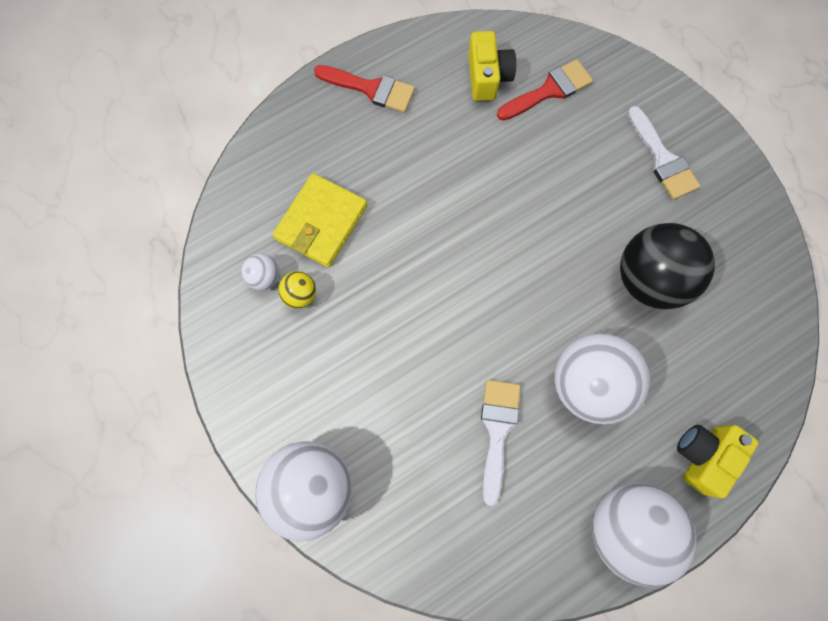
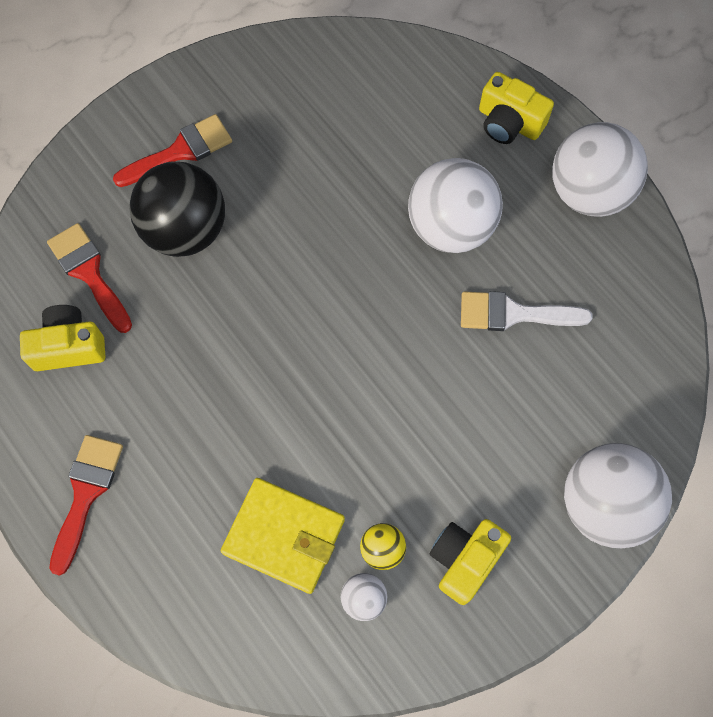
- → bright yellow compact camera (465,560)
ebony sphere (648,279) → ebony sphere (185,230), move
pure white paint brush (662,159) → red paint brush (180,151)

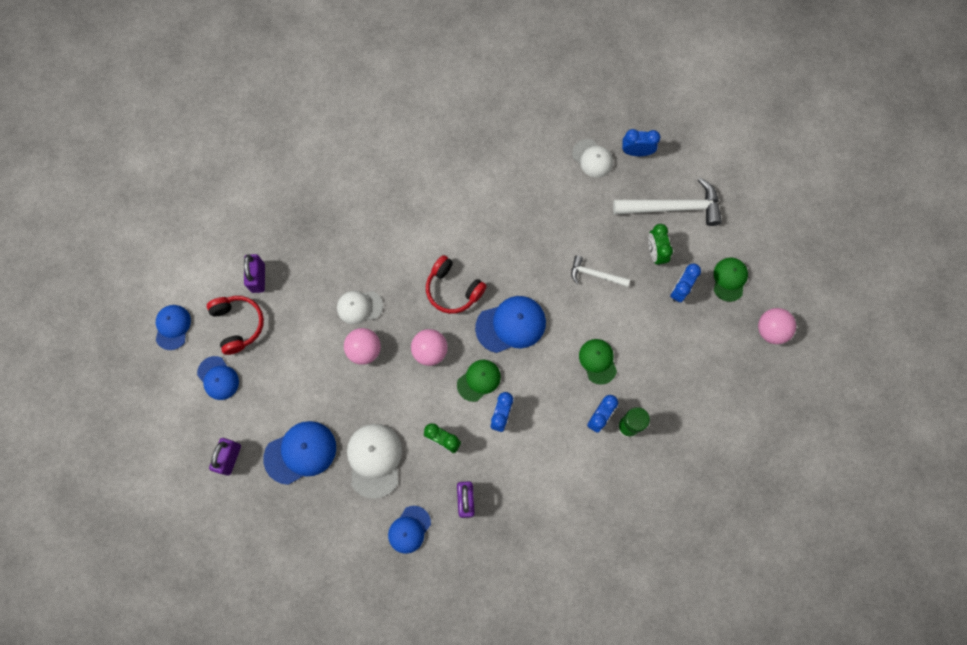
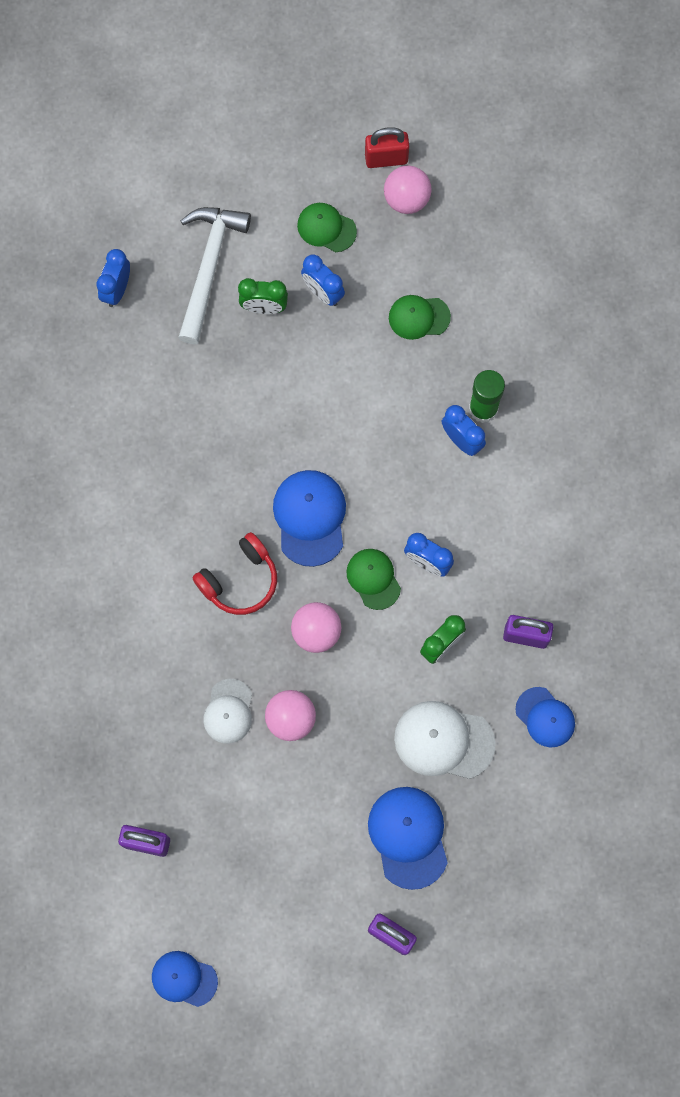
blue peaked cap (218,378) → -
red headset (238,324) → -
pure white carpenter's hammer (595,274) → -
pure white peaked cap (592,158) → -
- → red padlock (386,159)
green peaked cap (598,361) → green peaked cap (419,317), move

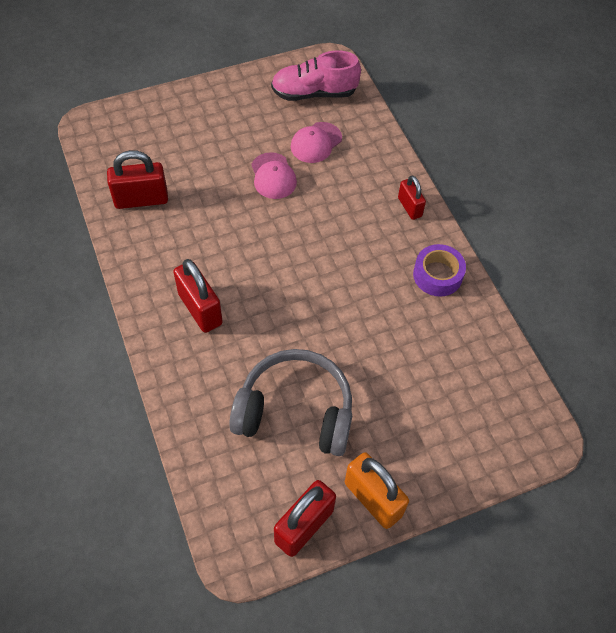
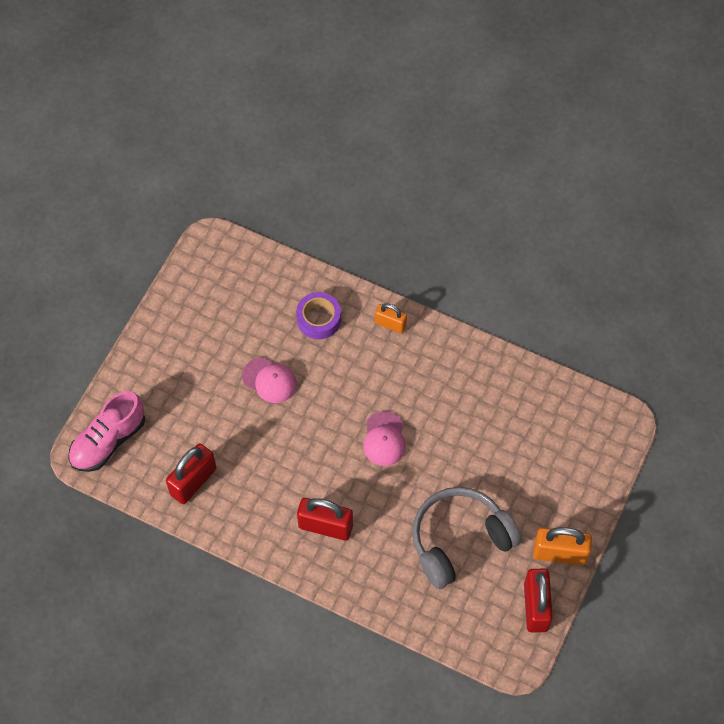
rosy lace-up shoe (314,93) → rosy lace-up shoe (108,440), move
rosy peaked cap (316,143) → rosy peaked cap (384,439), move
royal purple sticky tape (437,275) → royal purple sticky tape (319,319), move
red padlock (409,207) → bright orange padlock (390,324)

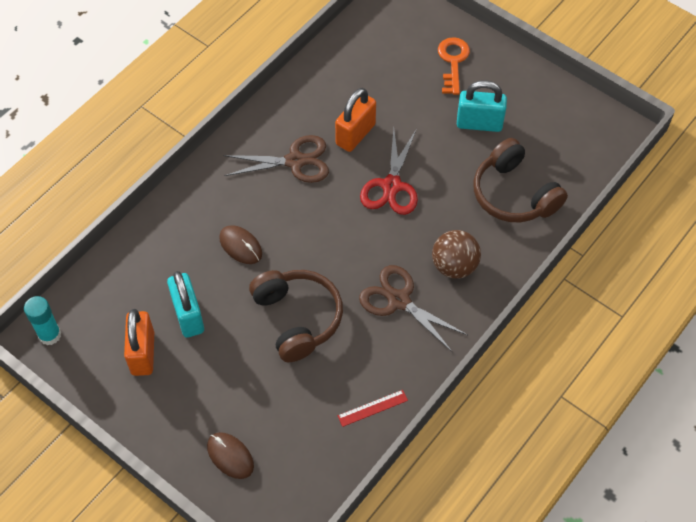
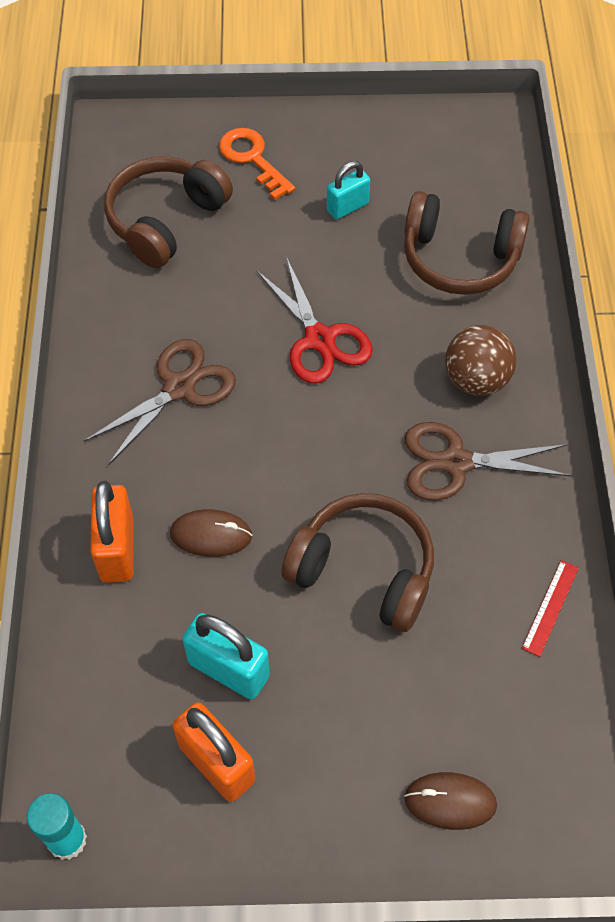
- → brown headset (166,220)
bright orange padlock (355,134) → bright orange padlock (117,549), move
aqua padlock (479,123) → aqua padlock (347,207), x0.65

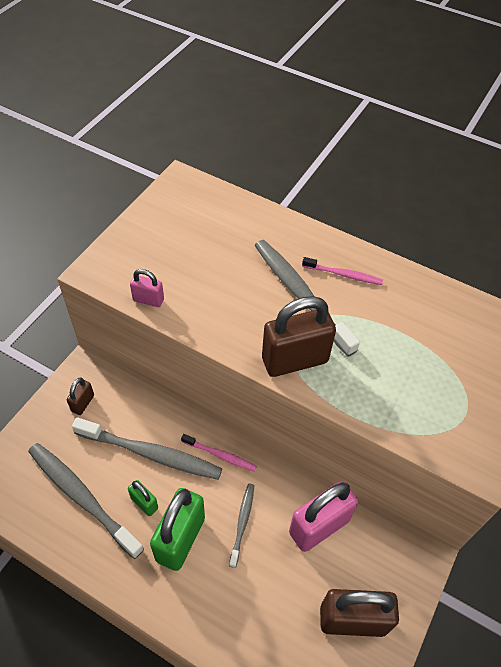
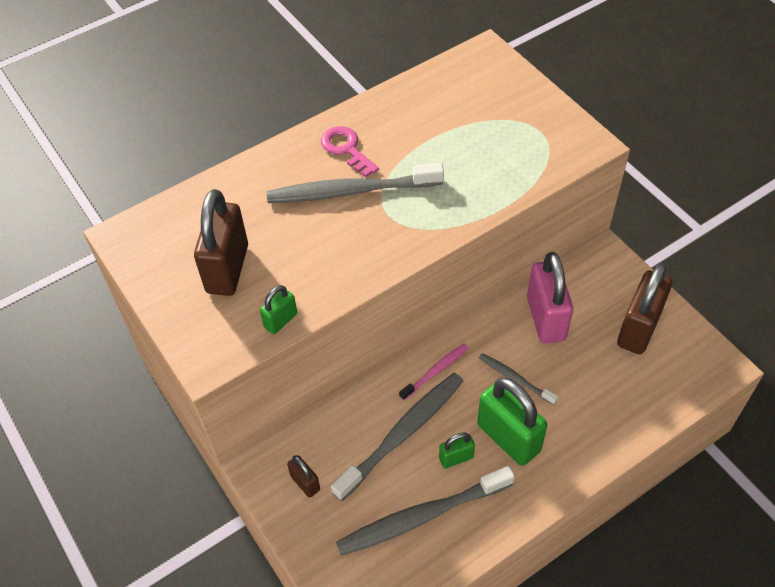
brown padlock (295,360) → brown padlock (227,269), move
rosy dental brush (343,274) → rosy latchkey (346,149)
rosy padlock (148,300) → green padlock (280,321)

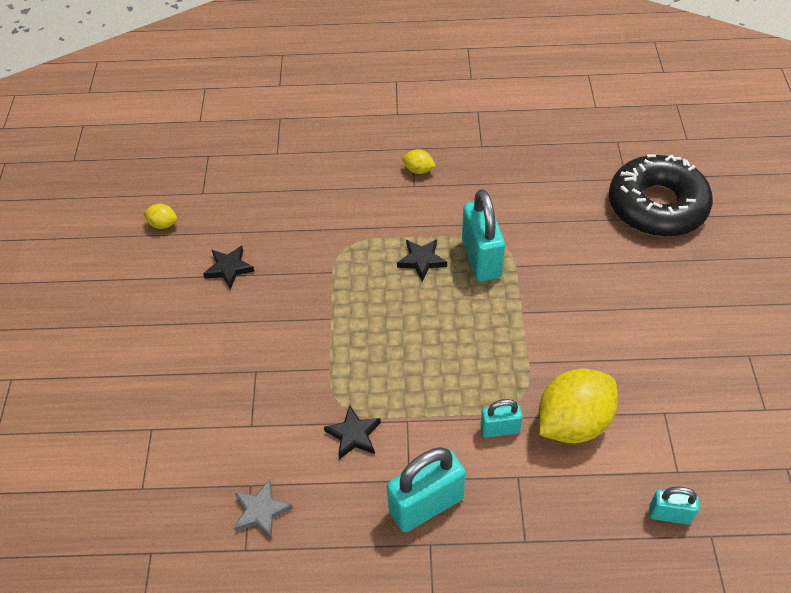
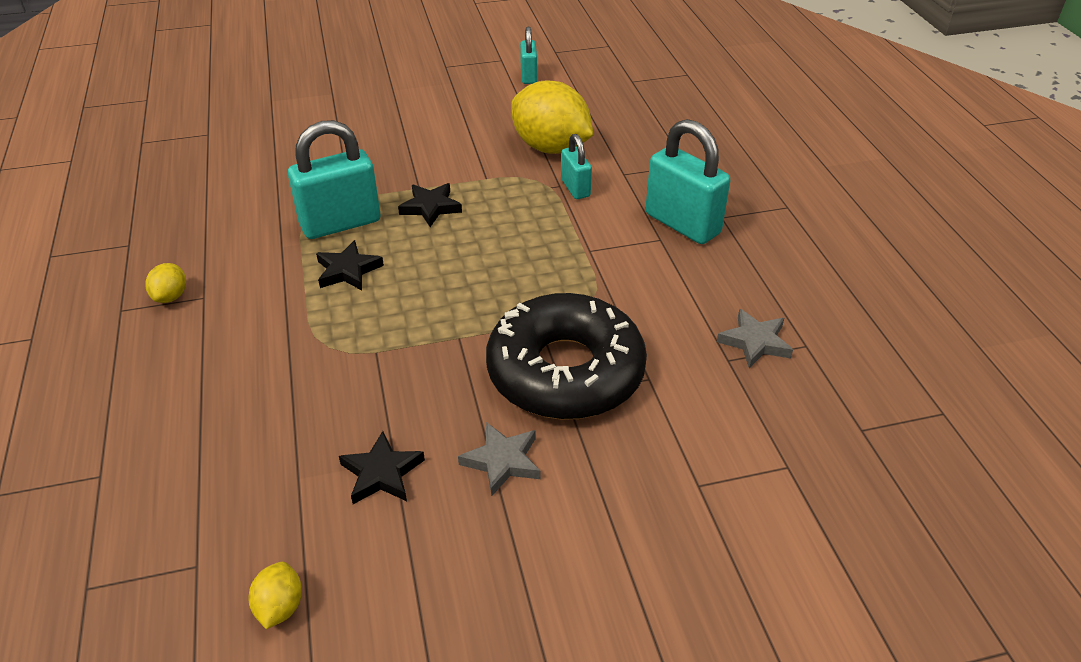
- → ash-grey five-pointed star (502,461)
ebony five-pointed star (354,435) → ebony five-pointed star (430,207), move
ebony donut (657,206) → ebony donut (565,371), move
aqua padlock (669,514) → aqua padlock (528,76), move

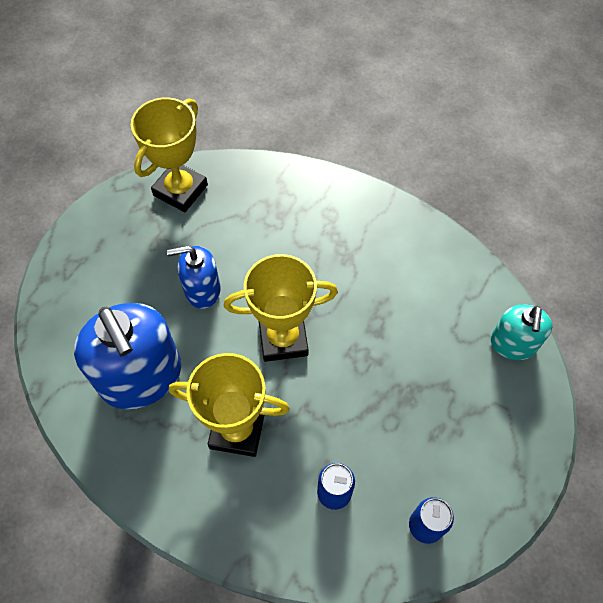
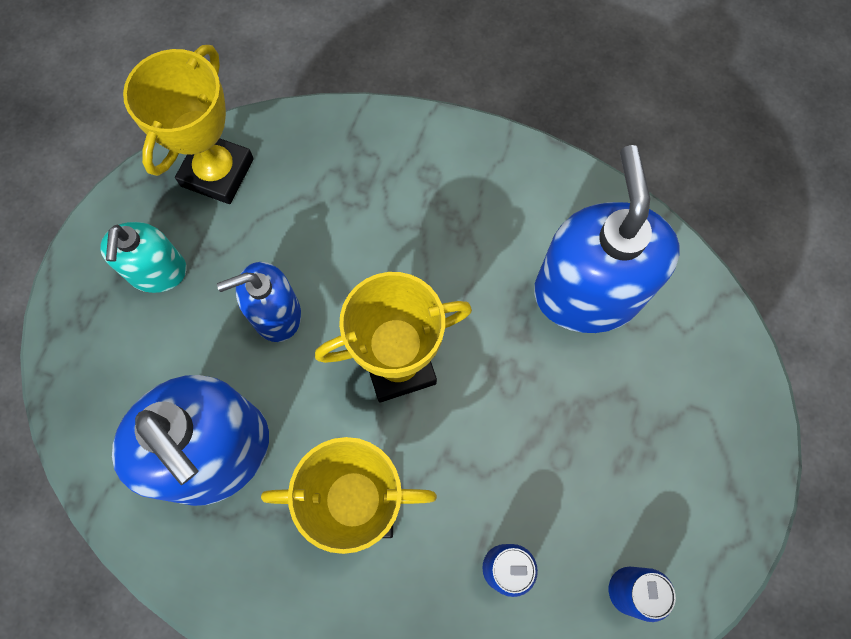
- → blue pump bottle (587,292)
aqua pump bottle (513,344) → aqua pump bottle (157,271), move

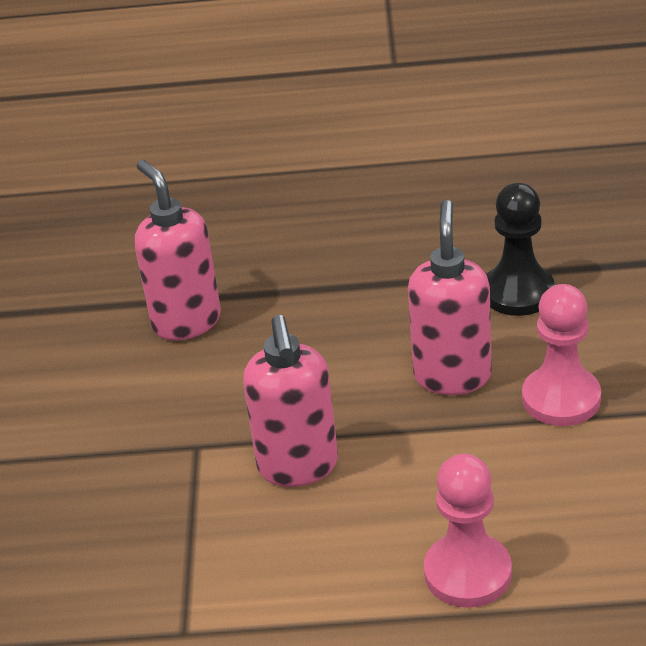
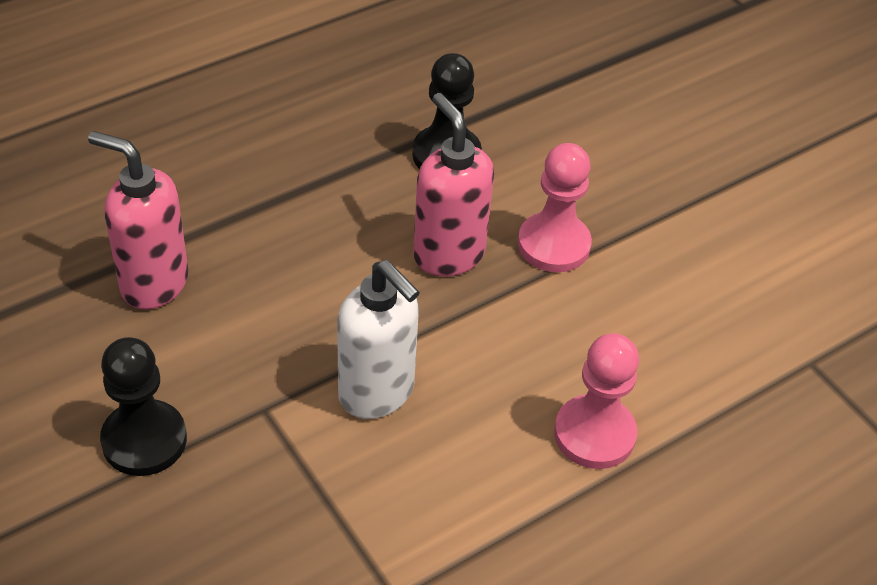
- → ebony game pawn (144,440)
rosy pump bottle (298,467) → pure white pump bottle (377,393)

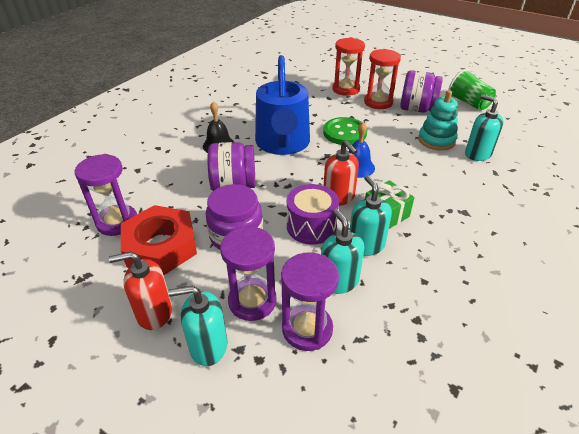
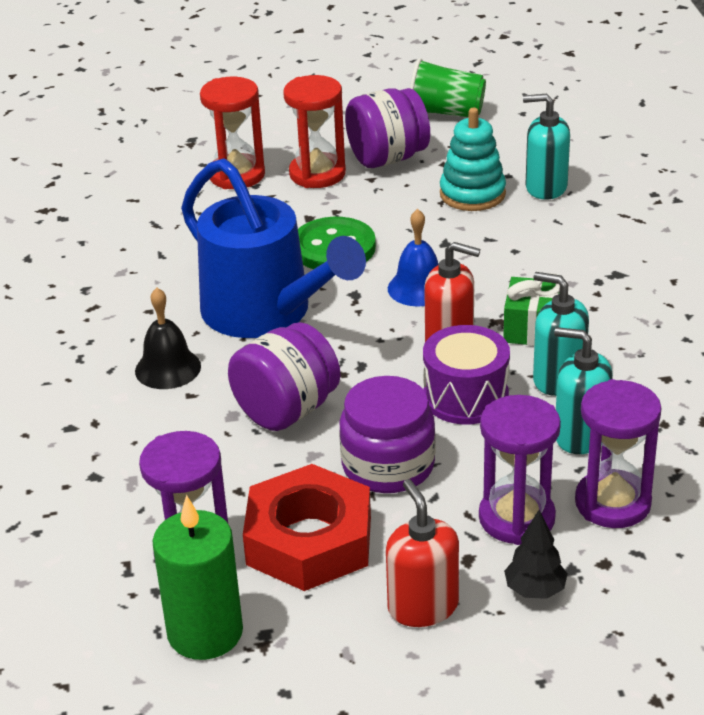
- → green pillar candle (205,632)
aqua pump bottle (208,346) → ebony tree (535,590)
red pump bottle (154,313) → red pump bottle (423,606), 120 degrees clockwise

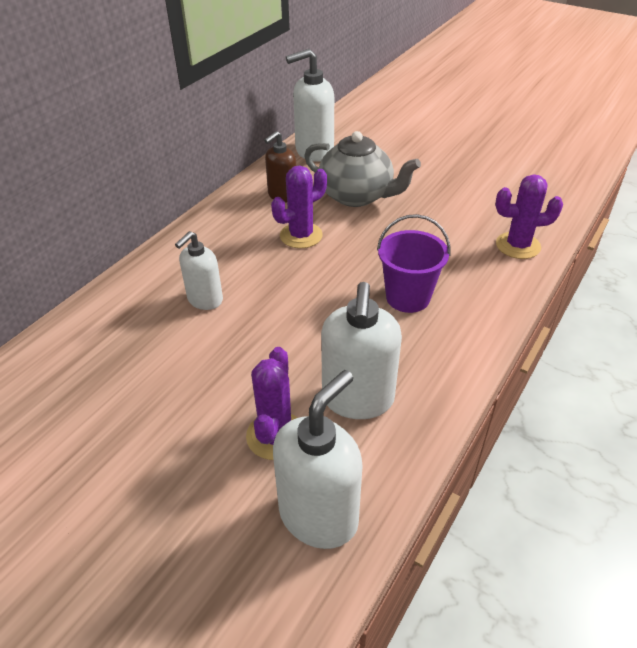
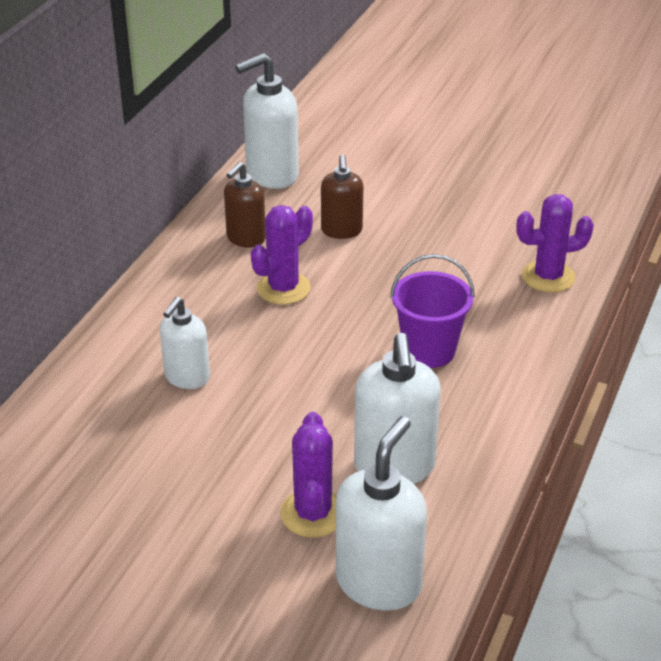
ash-grey teapot (357,196) → brown pump bottle (341,231)

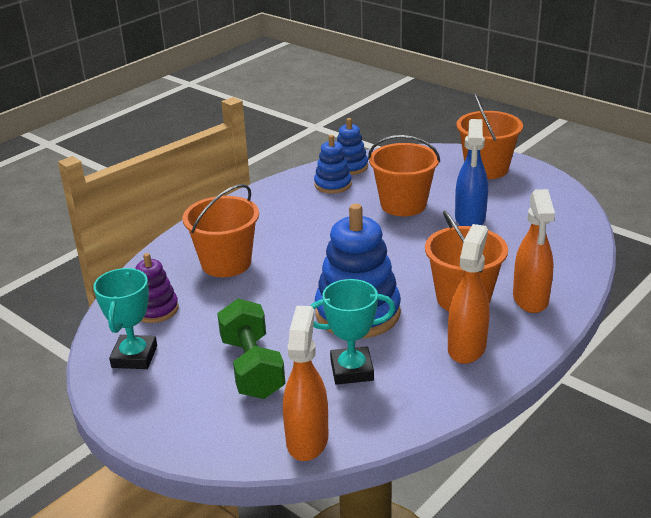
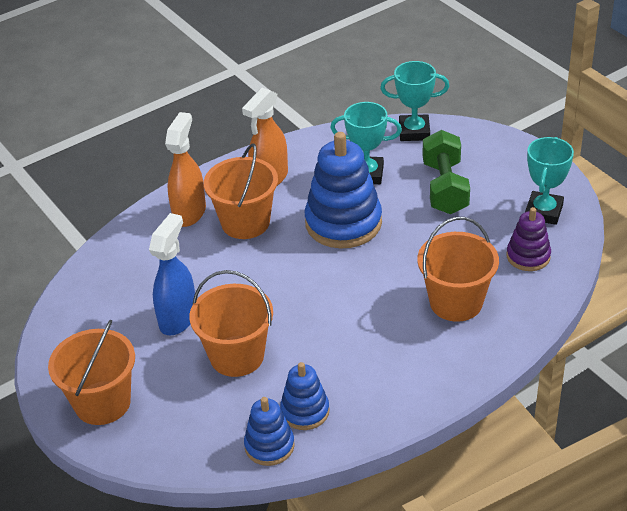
bright orange sprayer (307,440) → aqua award cup (414,132)

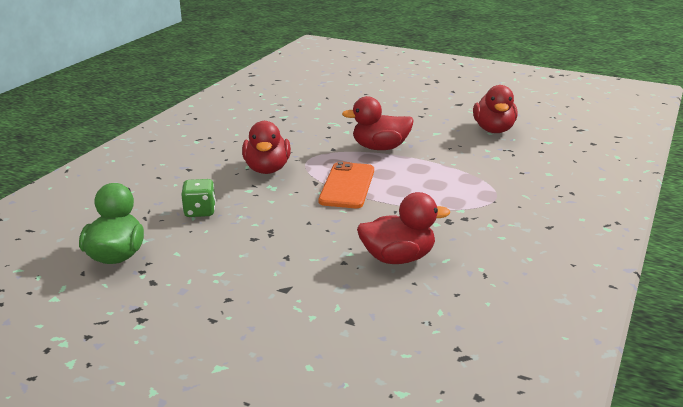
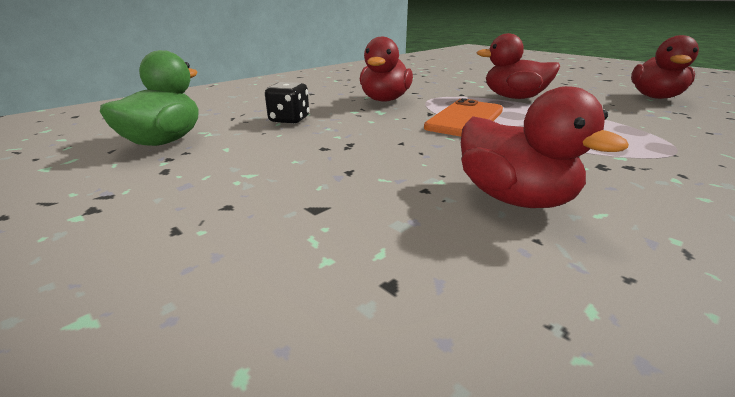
green dice (200,211) → ebony dice (289,120)
red rubber duck (398,258) → red rubber duck (514,198), 45 degrees clockwise

